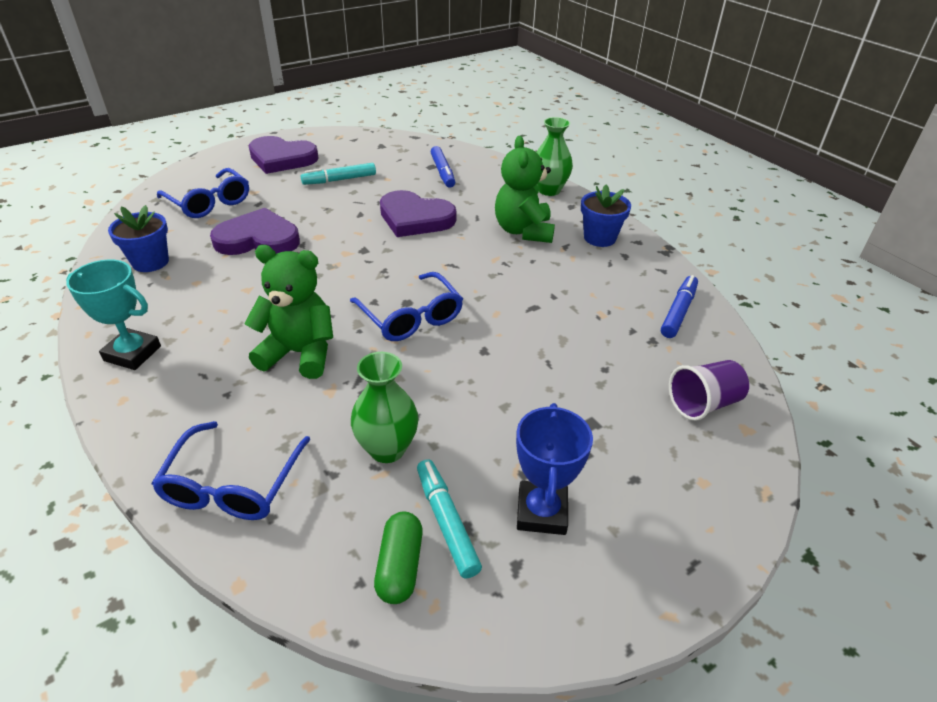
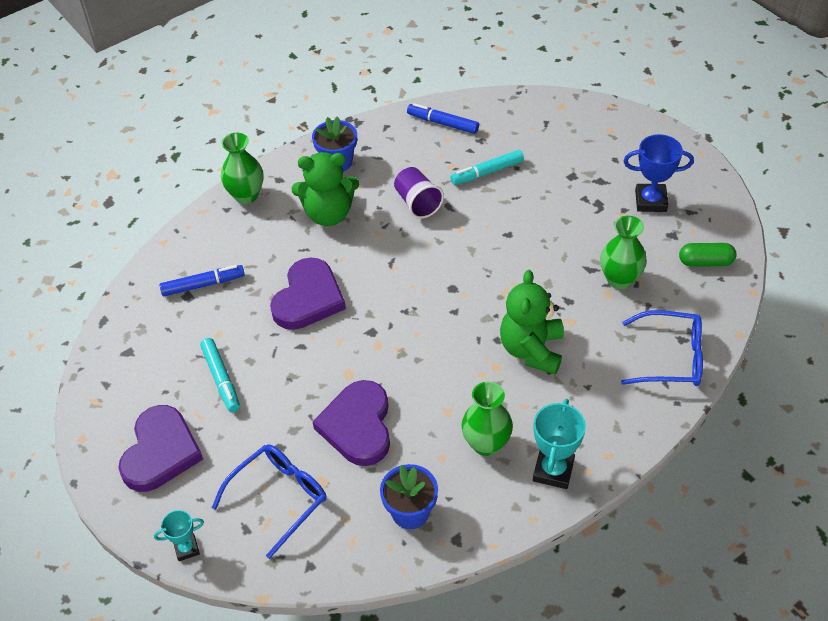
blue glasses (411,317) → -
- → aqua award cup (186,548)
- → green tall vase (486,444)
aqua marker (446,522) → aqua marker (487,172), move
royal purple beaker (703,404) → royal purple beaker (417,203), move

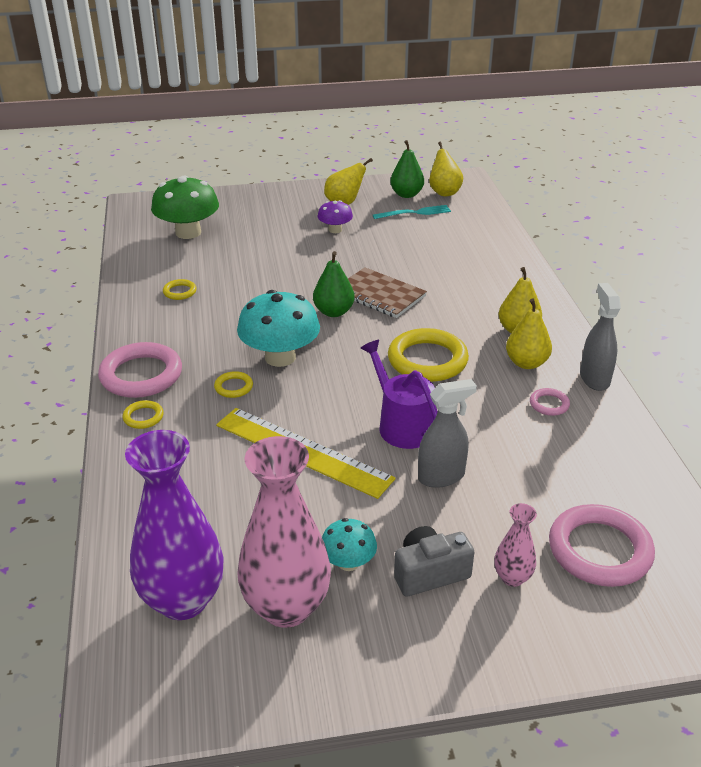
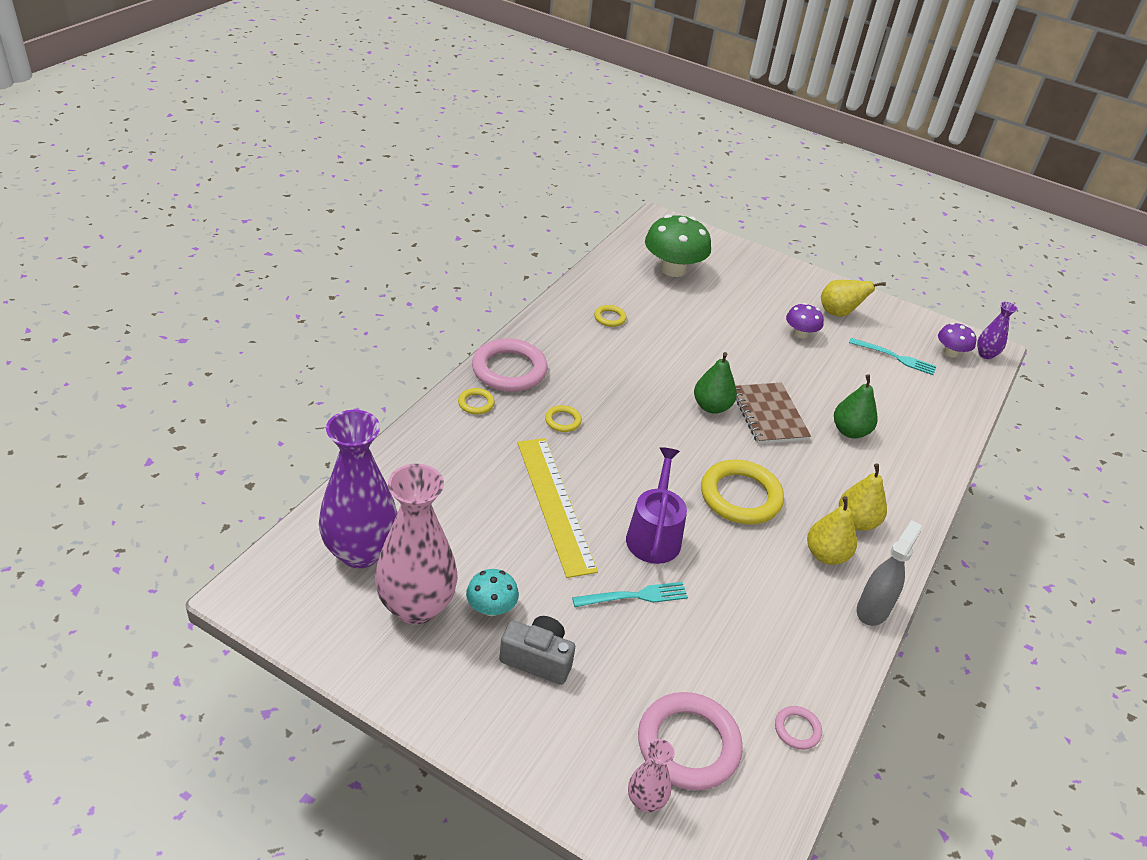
aqua mushroom (280,357) → -
- → royal purple tall vase (985,354)
green pear fruit (406,194) → green pear fruit (850,431), move
rosy tall vase (512,577) → rosy tall vase (645,801), move
rosy ring (549,404) → rosy ring (797,729), move
ash-grey sprayer (441,476) → aqua table fork (635,596)
bright yellow pear fruit (444,192) → royal purple mushroom (950,353)

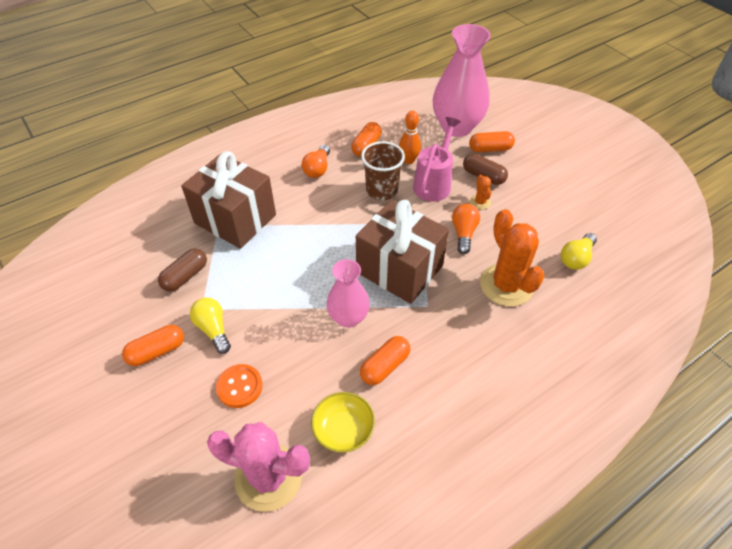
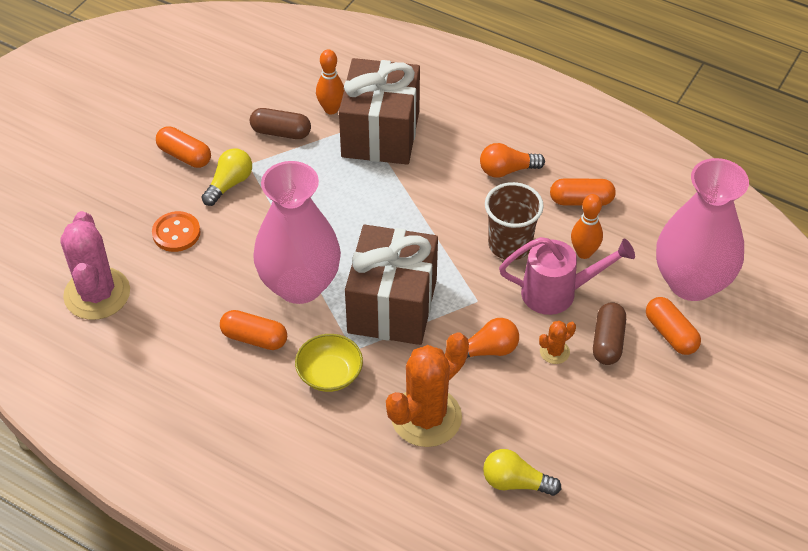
- → bright orange tenpin (331,109)
bright yellow serving bowl (343,429) → bright yellow serving bowl (329,374), move
rosy tall vase (348,317) → rosy tall vase (300,285), x1.71

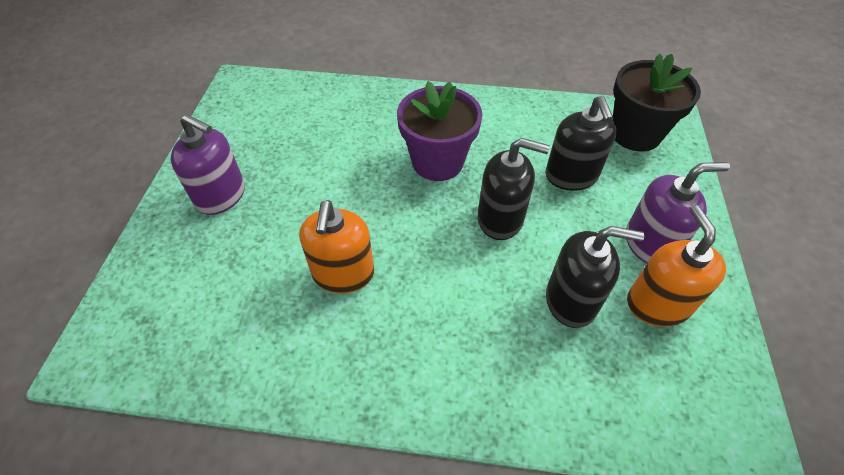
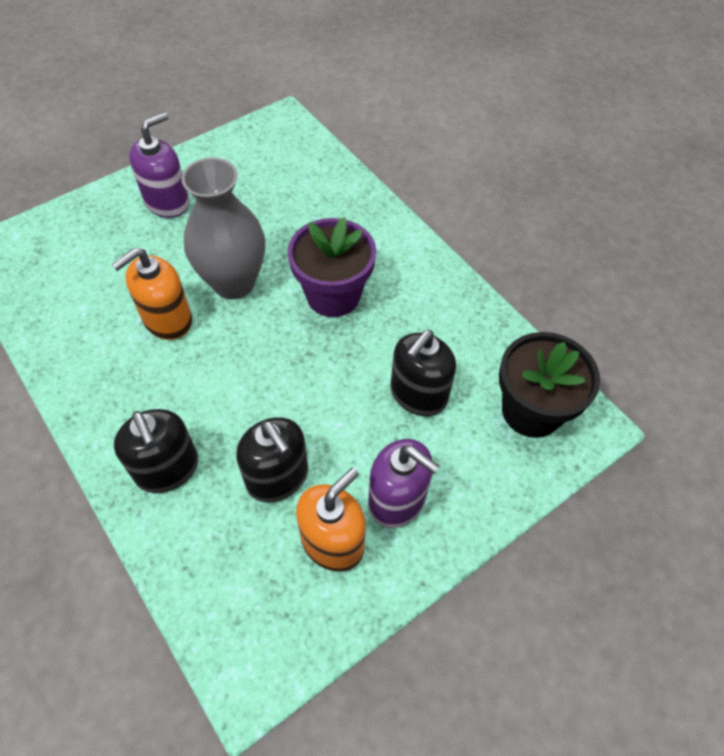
- → ash-grey tall vase (234,283)
ebony pump bottle (500,219) → ebony pump bottle (167,468), move
royal purple pump bottle (221,196) → royal purple pump bottle (167,202), 120 degrees counterclockwise

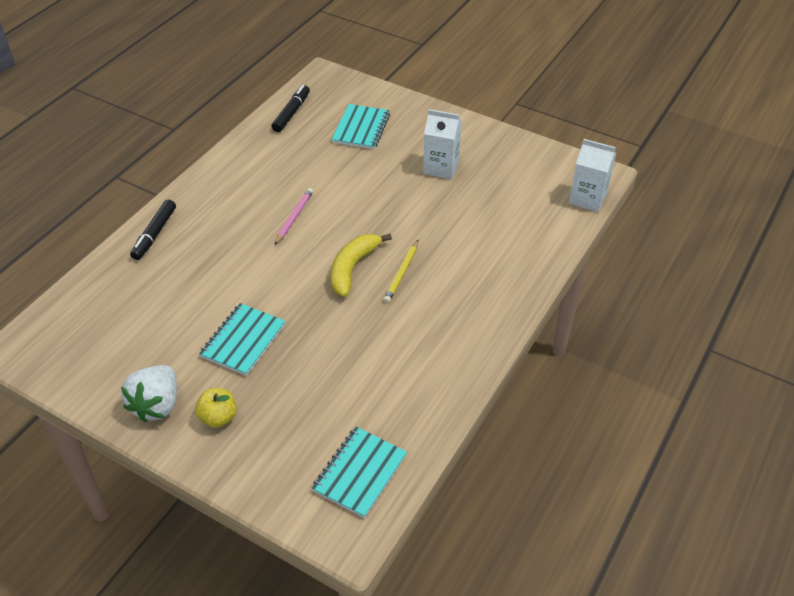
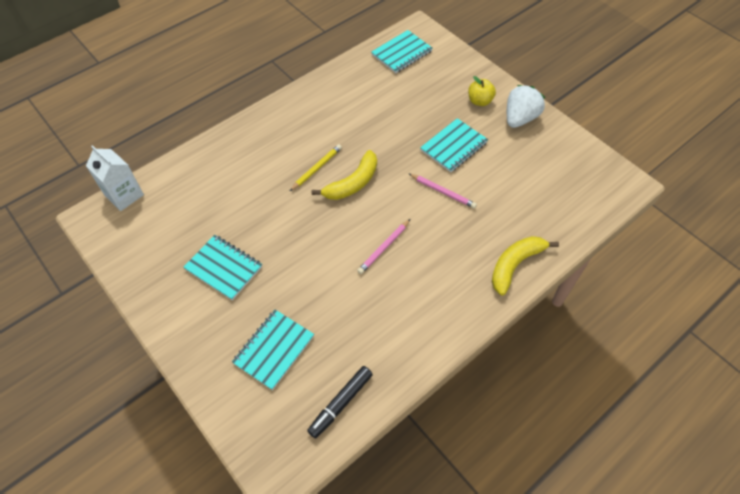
- → rosy lead pencil (443,192)
ebony marker (155,234) → bright yellow banana (515,265)
pure white carton (441,167) → aqua exercise book (224,268)

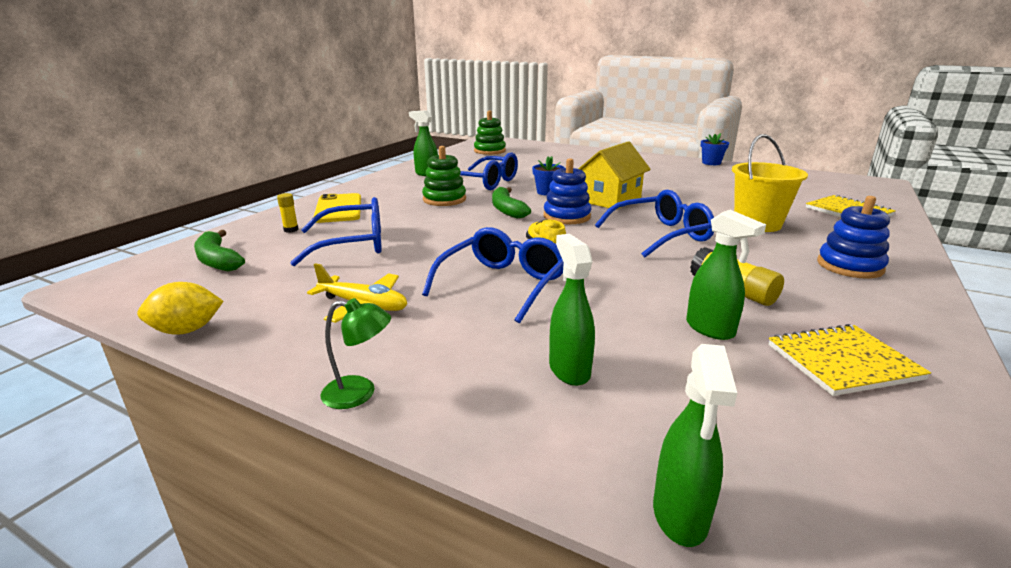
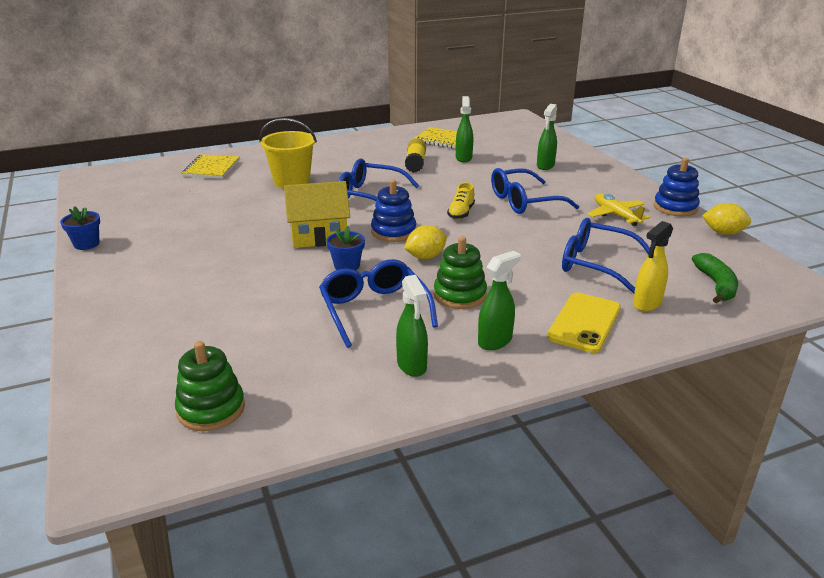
green desk lamp (359,393) → -
green sprayer (680,515) → green sprayer (495,341), move
blue ring stacker (849,266) → blue ring stacker (675,207), move
bright yellow stick of glue (291,230) → bright yellow sprayer (646,304)
green banana (507,210) → bright yellow citrus fruit (425,257)

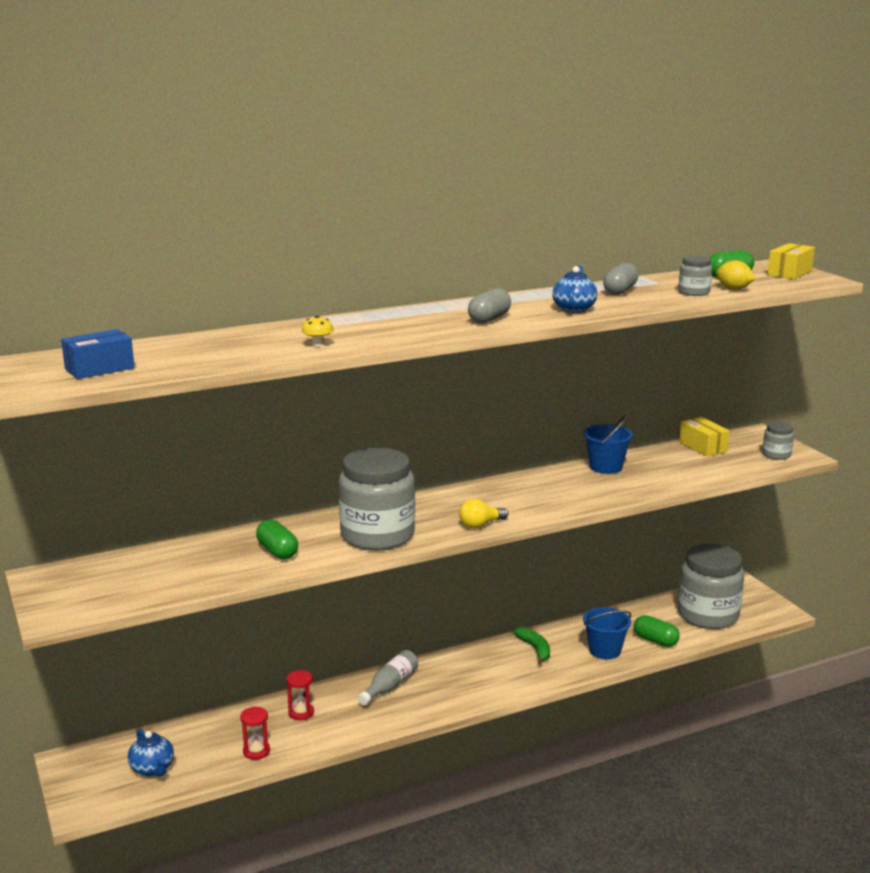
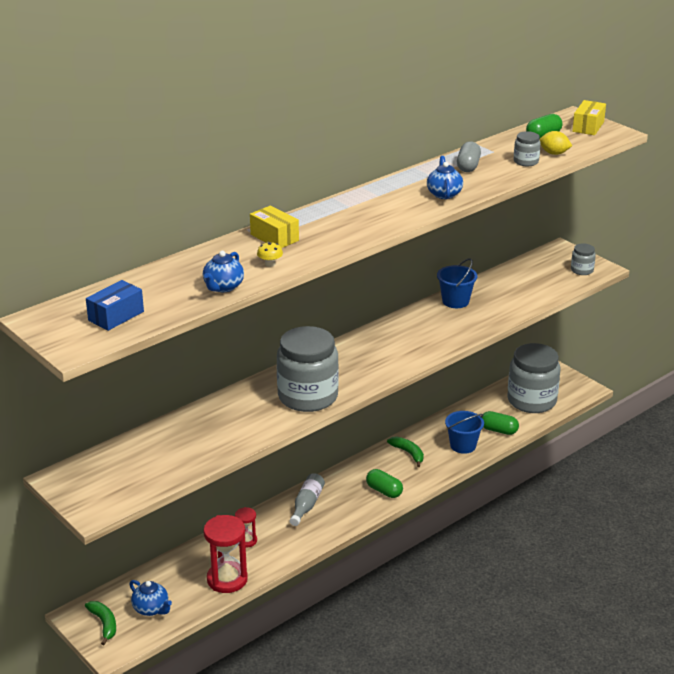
bright yellow lightbulb (480,525) → -
ash-grey capsule (489,319) → -
- → green banana (104,624)
- → blue teapot (223,287)
green capsule (277,551) → green capsule (384,491), move
bright yellow box (703,447) → bright yellow box (274,237), move
red hourglass (256,751) → red hourglass (227,579), x1.86

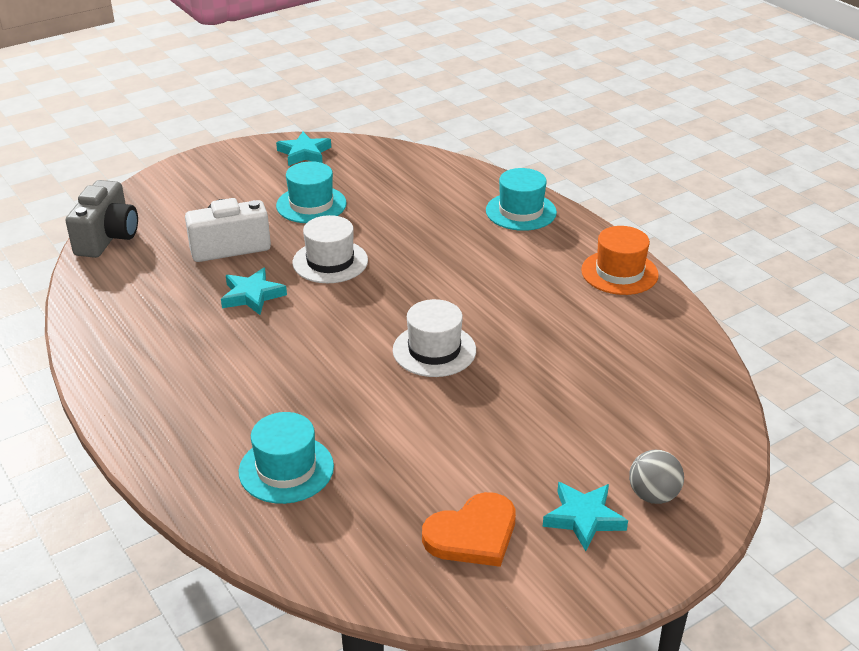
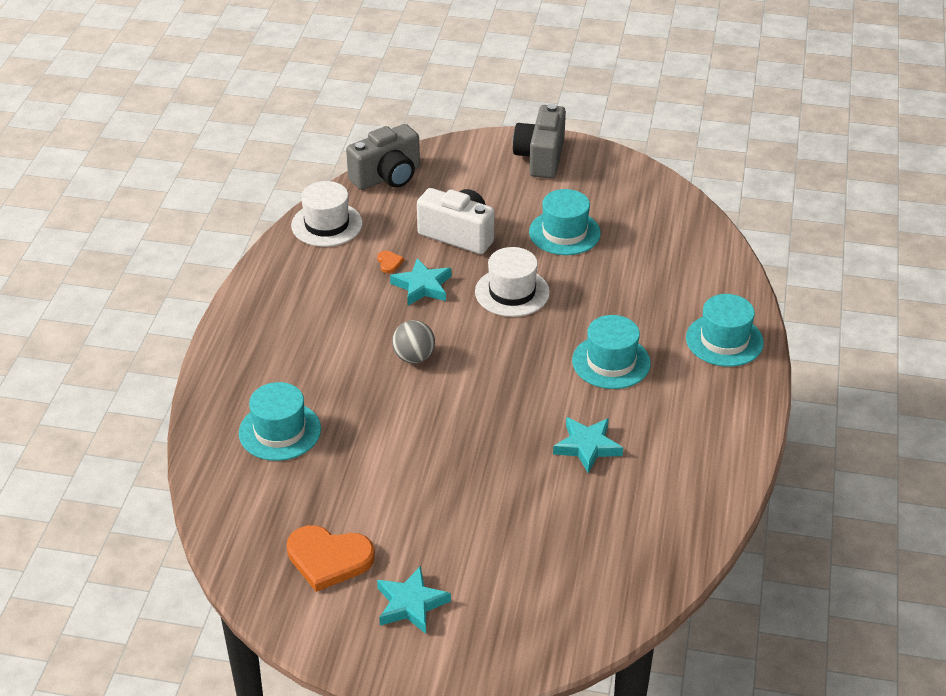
bright orange top hat (619,272) → -
- → bright orange heart shape (389,263)
- → ash-grey compact camera (540,157)
- → aqua top hat (611,362)
aqua five-pointed star (304,153) → aqua five-pointed star (587,446), move
pure white top hat (434,350) → pure white top hat (327,224), move
ash-grey sphere (653,495) → ash-grey sphere (414,357), move

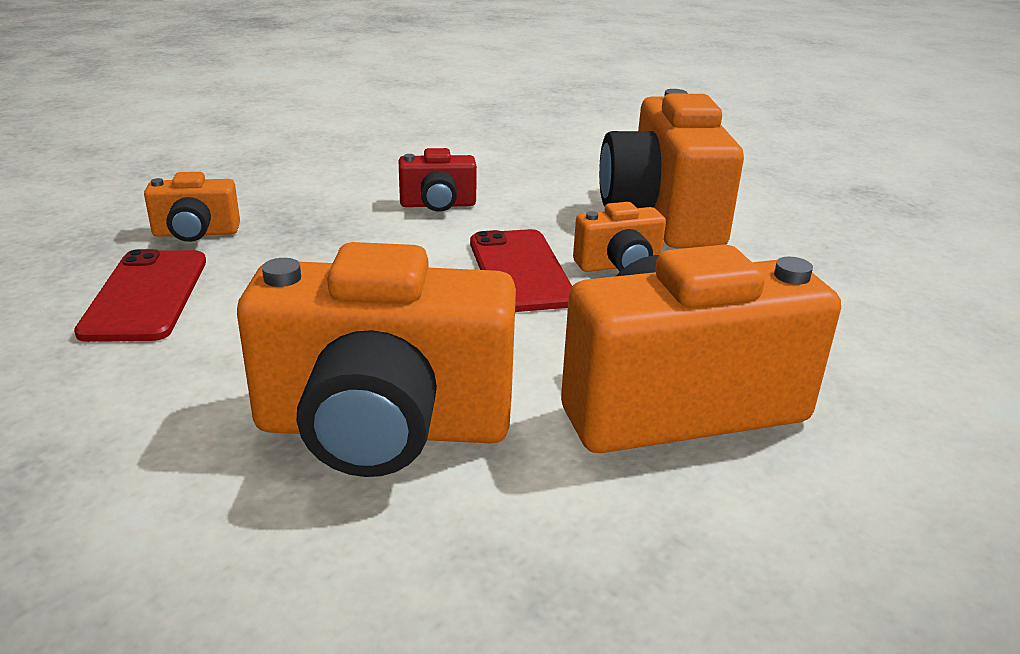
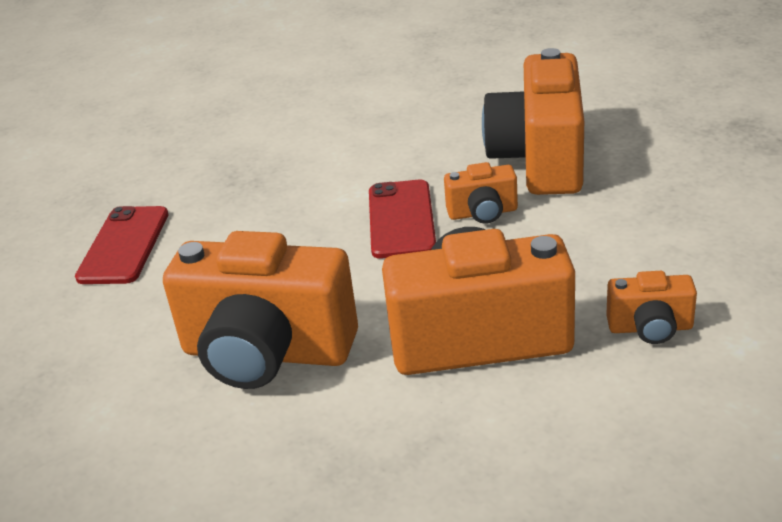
red compact camera (438,205) → -
bright orange compact camera (196,233) → bright orange compact camera (650,328), move

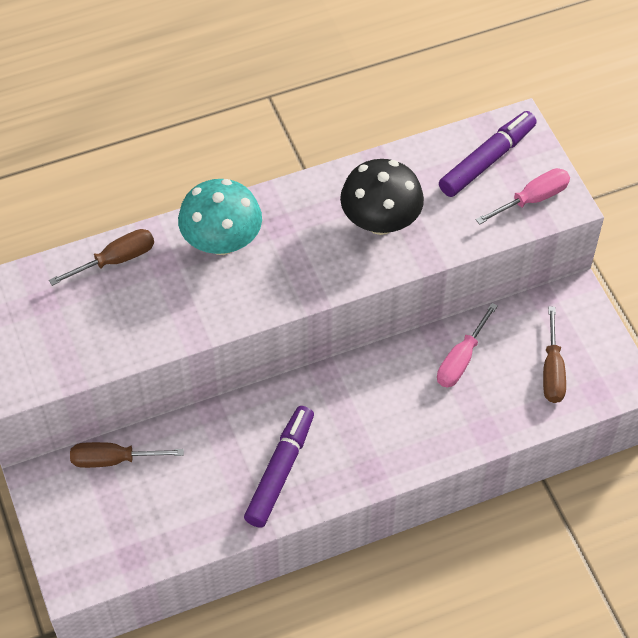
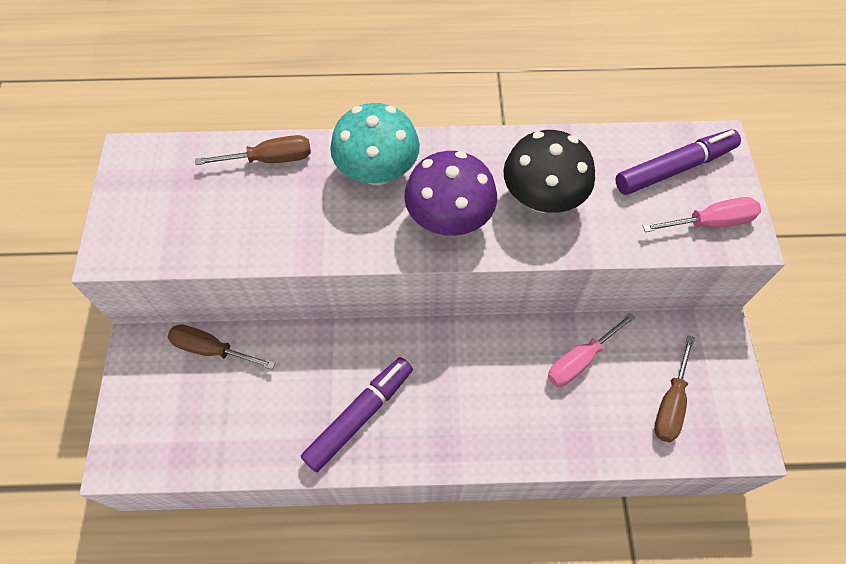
- → royal purple mushroom (449,219)

